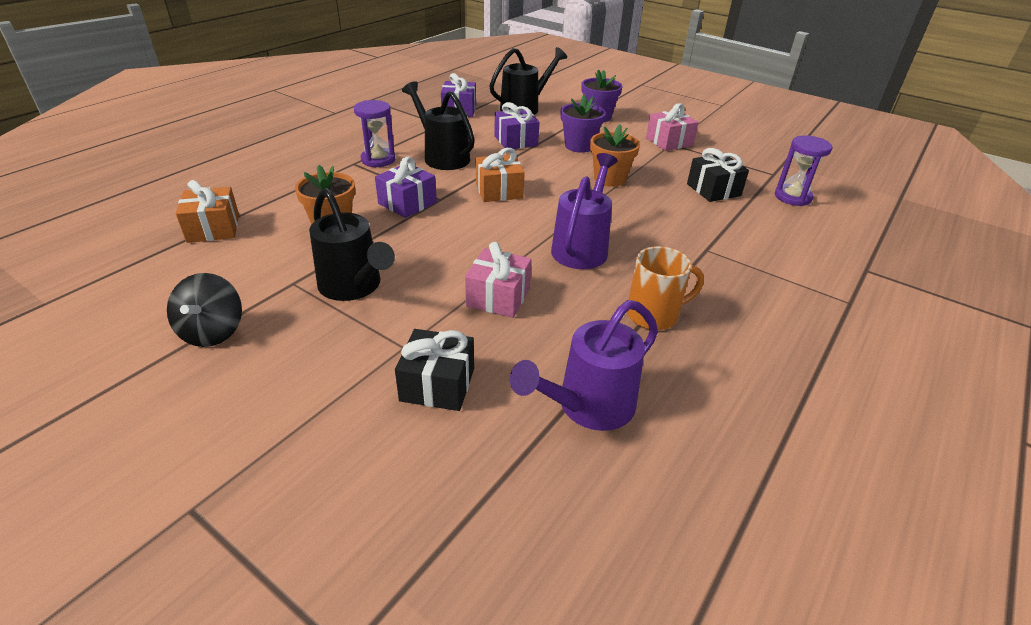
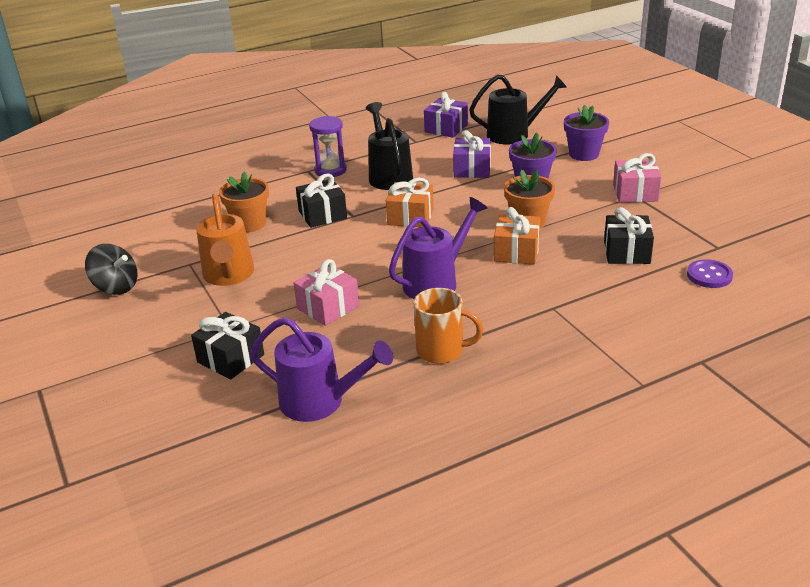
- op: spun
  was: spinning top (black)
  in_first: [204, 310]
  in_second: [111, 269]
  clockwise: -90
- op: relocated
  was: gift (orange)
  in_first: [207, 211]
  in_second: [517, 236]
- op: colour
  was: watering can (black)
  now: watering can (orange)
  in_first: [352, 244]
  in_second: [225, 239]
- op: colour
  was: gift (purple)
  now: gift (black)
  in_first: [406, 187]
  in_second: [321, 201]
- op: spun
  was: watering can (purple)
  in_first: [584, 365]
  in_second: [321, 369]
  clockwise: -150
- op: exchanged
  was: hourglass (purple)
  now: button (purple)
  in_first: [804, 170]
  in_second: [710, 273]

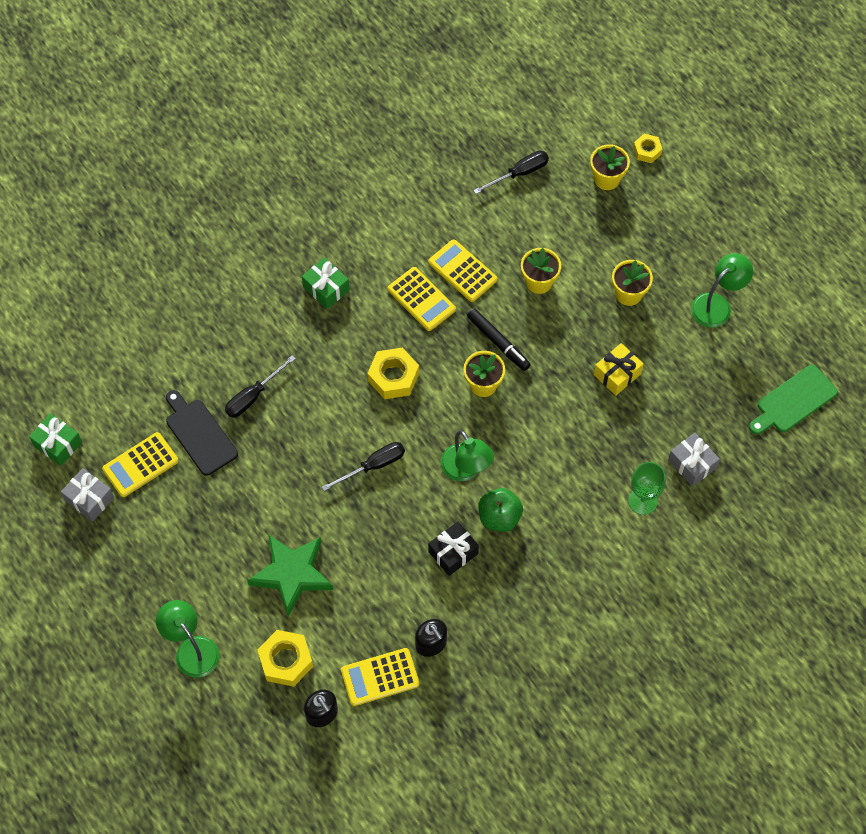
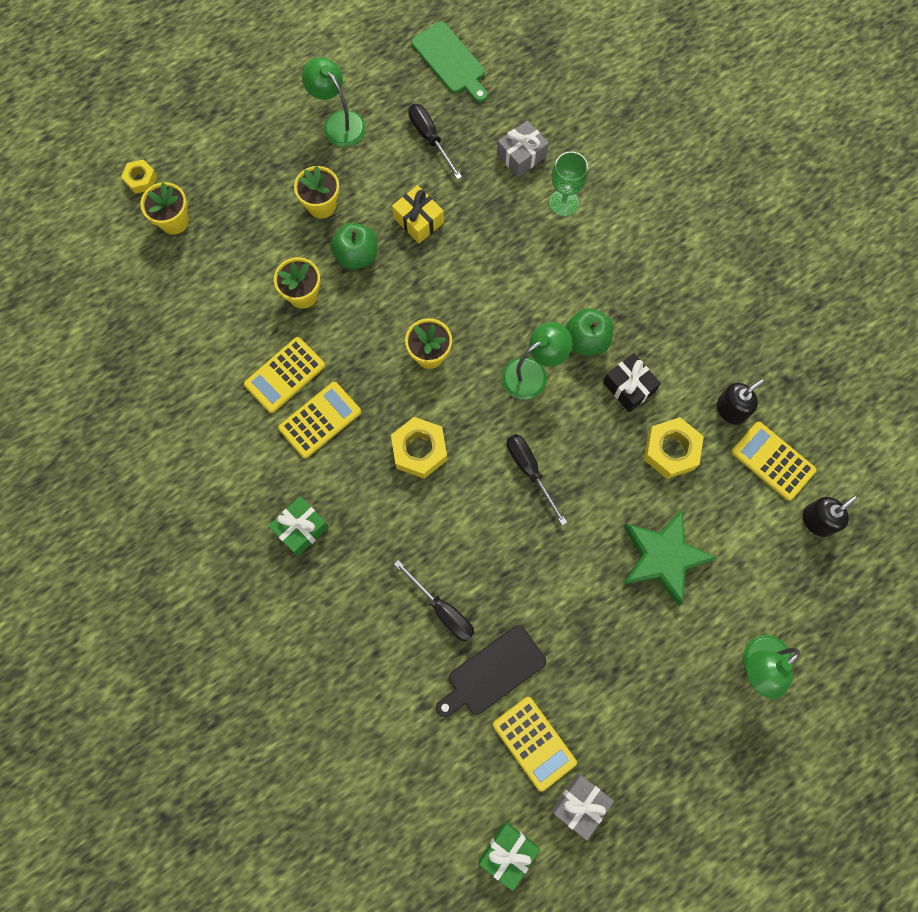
- op: relocated
  was: nut (yellow)
  in_first: [285, 658]
  in_second: [674, 448]
- op: spun
  was: calculator (yellow)
  in_first: [380, 677]
  in_second: [773, 461]
  clockwise: 150
- op: missing
  was: marker (black)
  in_first: [499, 339]
- op: relocated
  was: screwdriver (black)
  in_first: [511, 172]
  in_second: [435, 142]
- op: appeared
  now: apple (green)
  in_second: [353, 246]

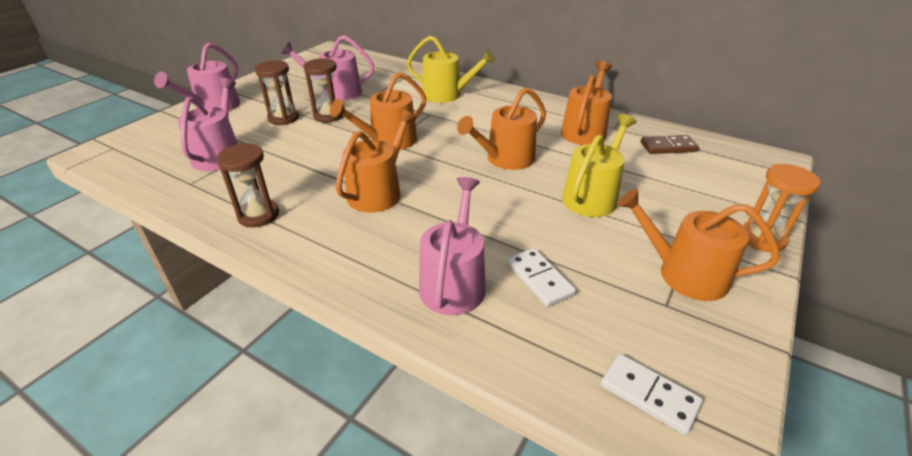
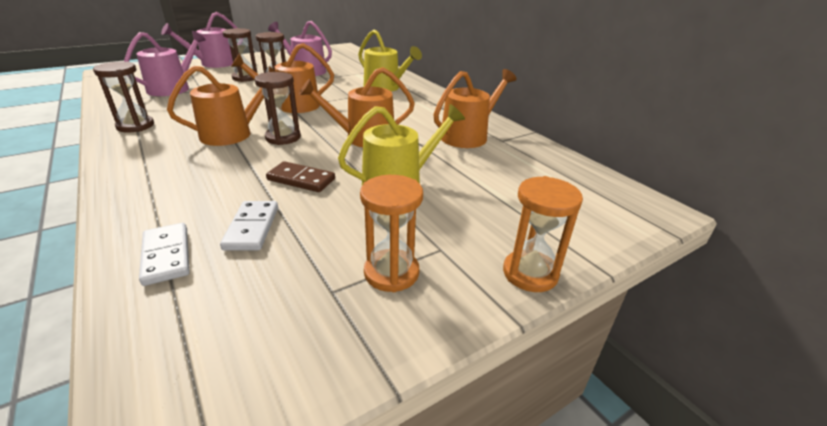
- op: missing
  was: watering can (pink)
  in_first: [452, 246]
- op: relocated
  was: domino (white)
  in_first: [652, 394]
  in_second: [164, 254]
- op: exchanged
  was: watering can (orange)
  now: hourglass (orange)
  in_first: [698, 245]
  in_second: [391, 233]
- op: relocated
  was: domino (brown)
  in_first: [670, 144]
  in_second: [300, 176]
- op: appeared
  now: hourglass (brown)
  in_second: [278, 108]

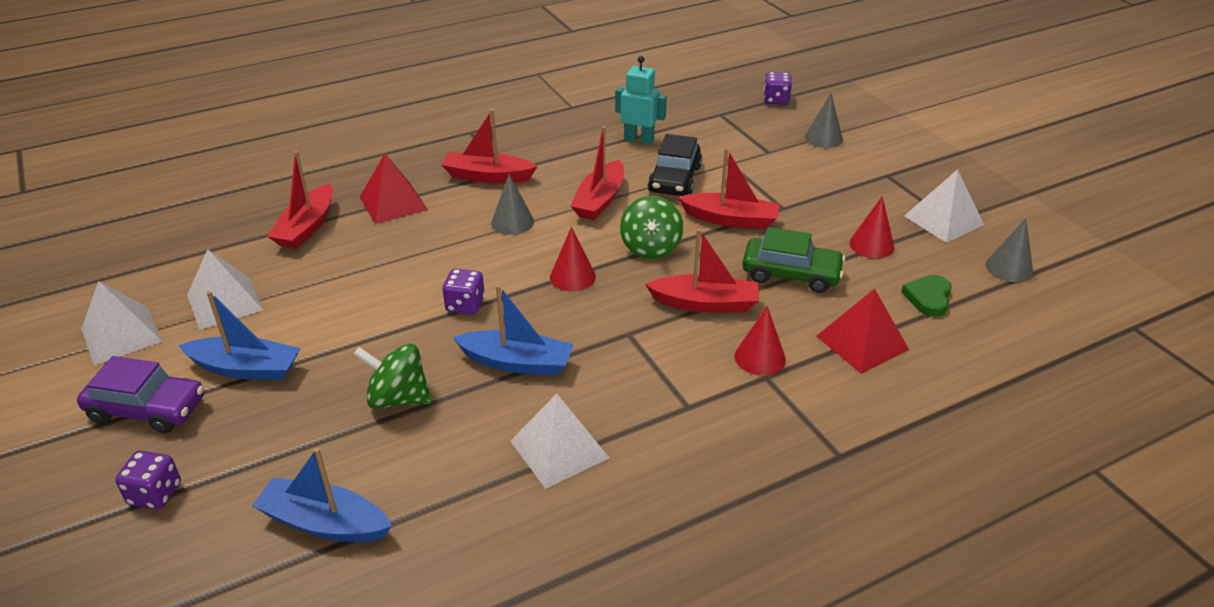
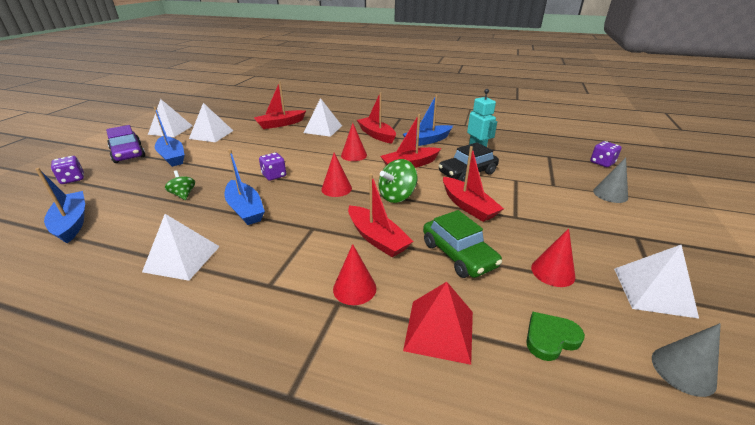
- op: size
  was: spinning top (green)
  in_first: [392, 376]
  in_second: [180, 185]
  ratio: 0.63
- op: colour
  was: pyramid (red)
  now: pyramid (white)
  in_first: [394, 188]
  in_second: [322, 117]
- op: colour
  was: cone (grey)
  now: cone (red)
  in_first: [512, 204]
  in_second: [354, 142]
- op: appeared
  now: boat (blue)
  in_second: [428, 120]

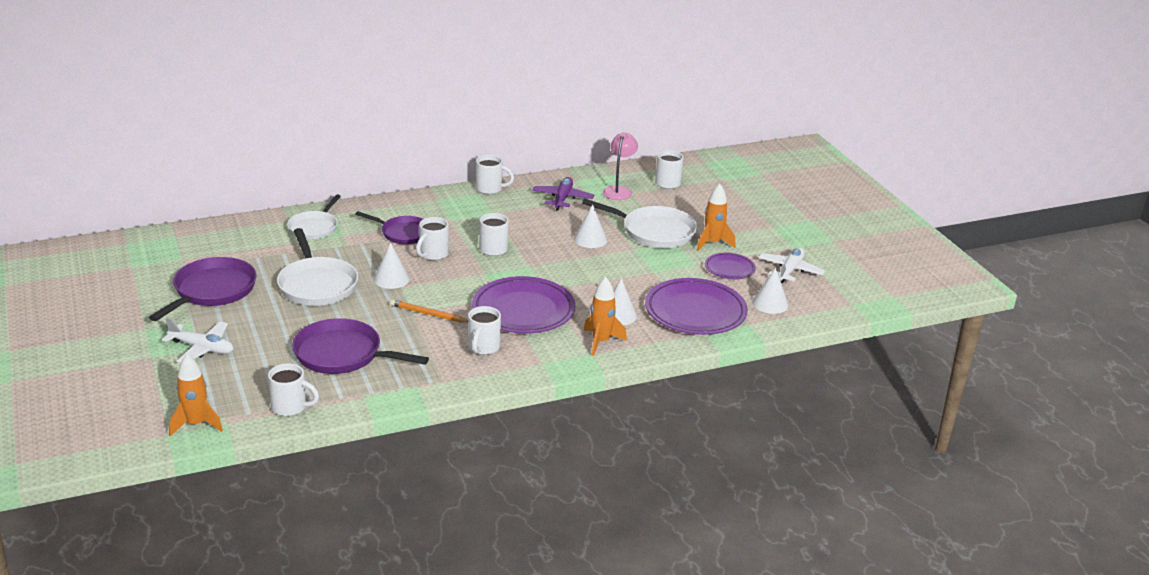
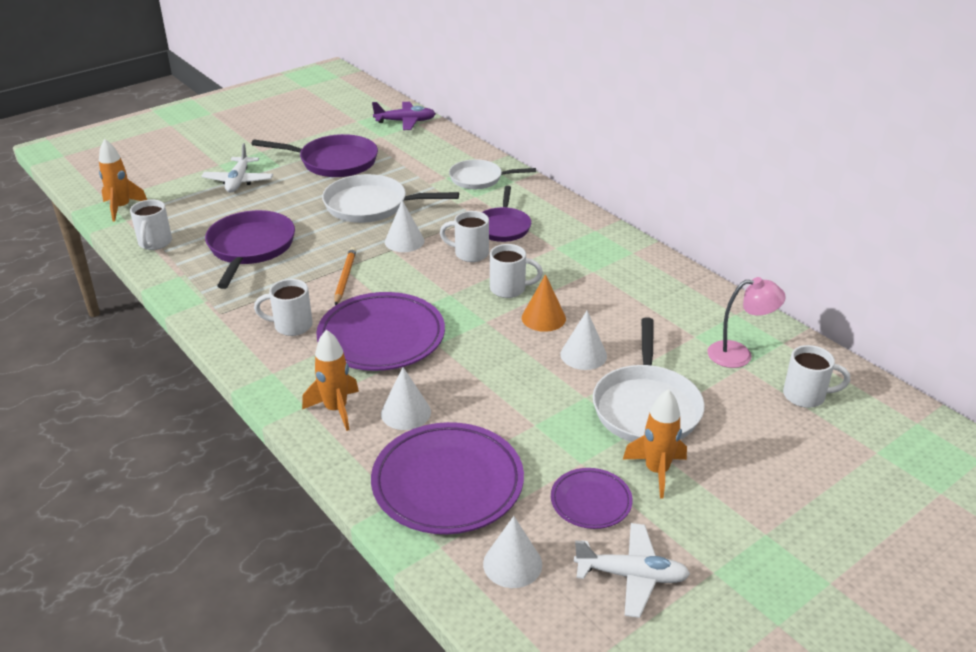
- op: spun
  was: pan (white)
  in_first: [317, 267]
  in_second: [390, 198]
  clockwise: 45
- op: missing
  was: mug (white)
  in_first: [495, 174]
- op: relocated
  was: plane (purple)
  in_first: [563, 194]
  in_second: [404, 116]
- op: appeared
  now: cone (orange)
  in_second: [544, 303]

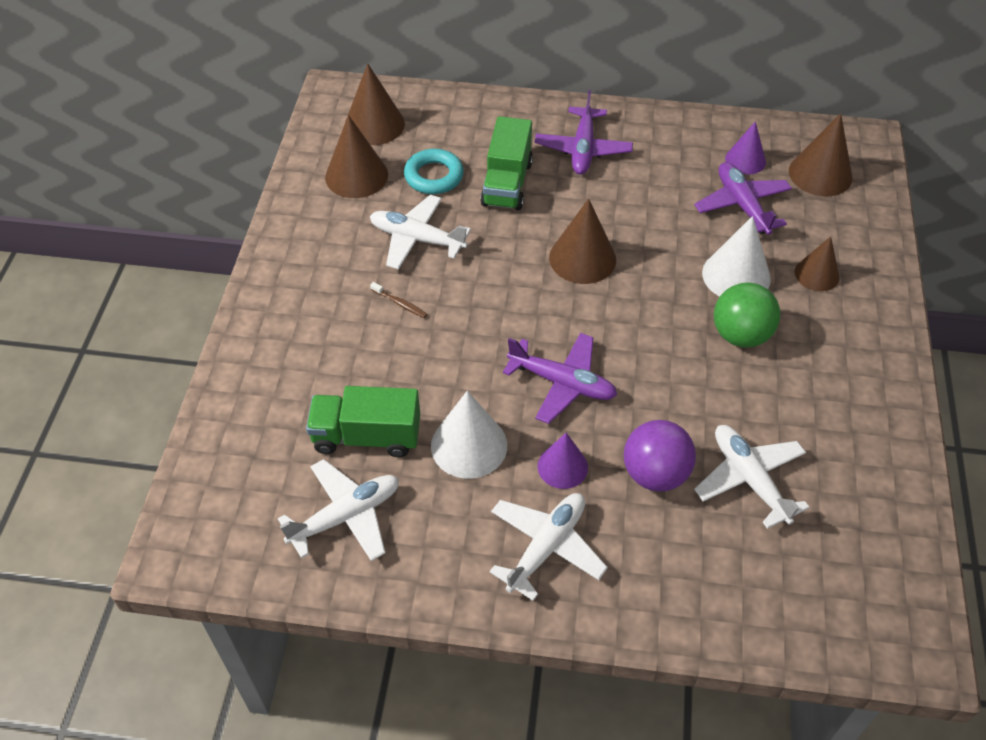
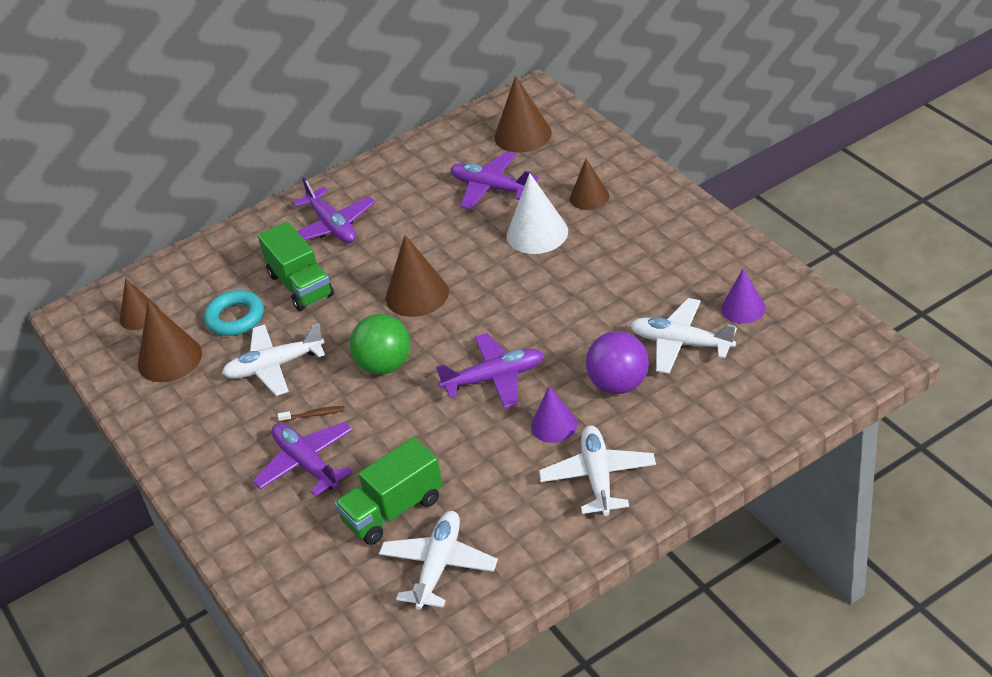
- op: size
  was: cone (brown)
  in_first: [375, 104]
  in_second: [140, 304]
  ratio: 0.65
- op: missing
  was: cone (white)
  in_first: [469, 435]
- op: relocated
  was: ball (green)
  in_first: [747, 314]
  in_second: [380, 344]
- op: relocated
  was: cone (purple)
  in_first: [745, 148]
  in_second: [743, 296]
- op: appeared
  now: plane (purple)
  in_second: [303, 459]

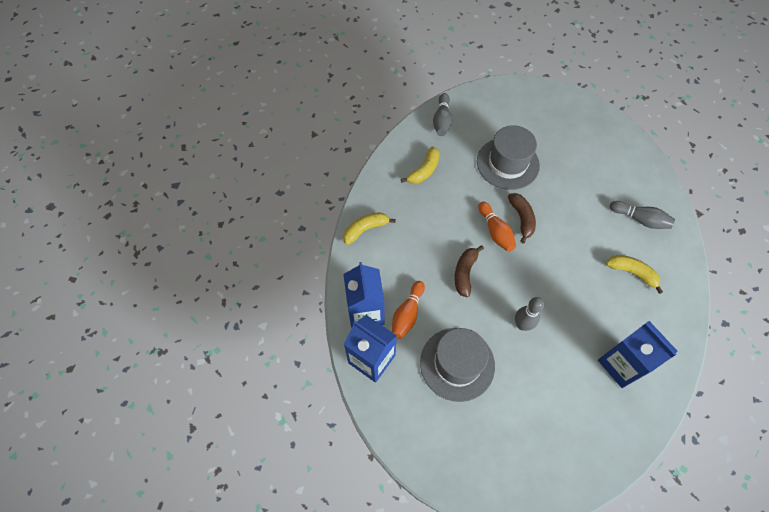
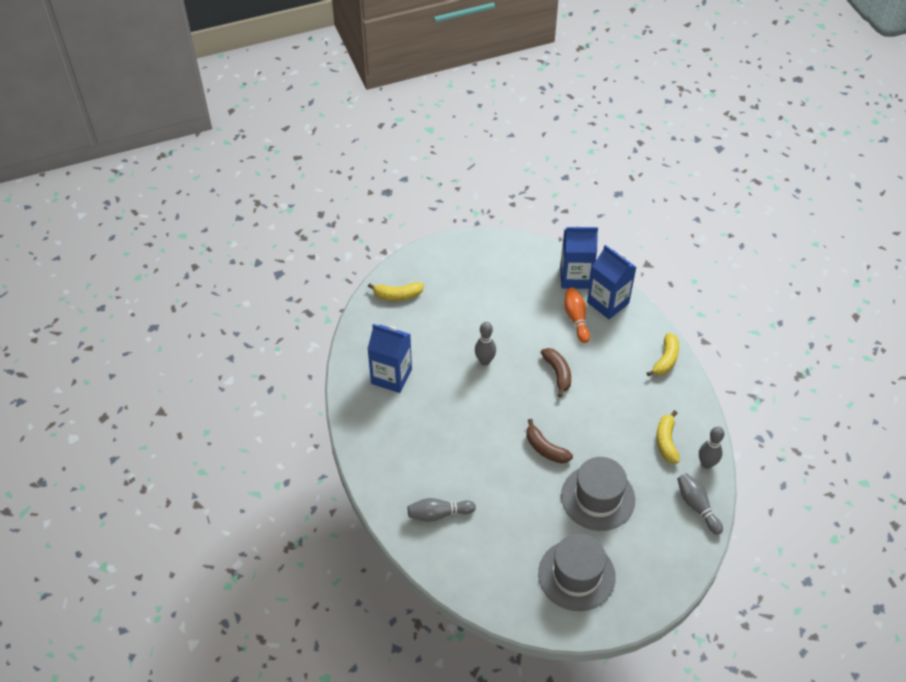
- op: relocated
  was: hat (grey)
  in_first: [457, 365]
  in_second: [577, 572]
- op: missing
  was: bowling pin (orange)
  in_first: [497, 227]
- op: relocated
  was: banana (yellow)
  in_first: [634, 274]
  in_second: [396, 291]
- op: appeared
  now: bowling pin (grey)
  in_second: [711, 447]

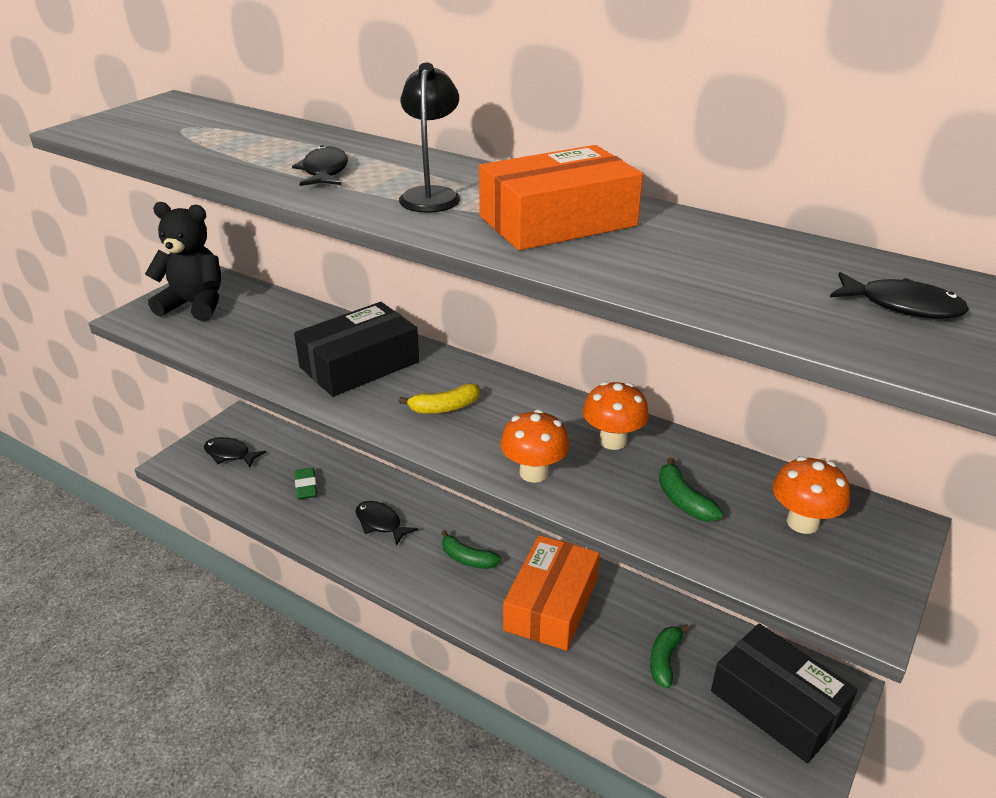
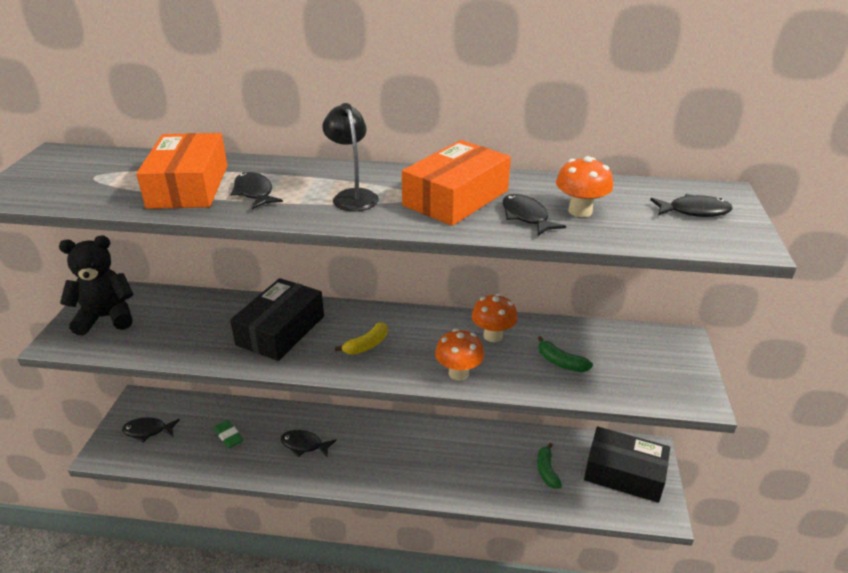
- op: missing
  was: banana (green)
  in_first: [471, 549]
- op: relocated
  was: box (orange)
  in_first: [551, 593]
  in_second: [182, 171]
- op: relocated
  was: mushroom (orange)
  in_first: [811, 495]
  in_second: [584, 186]
- op: appeared
  now: fish (black)
  in_second: [534, 215]

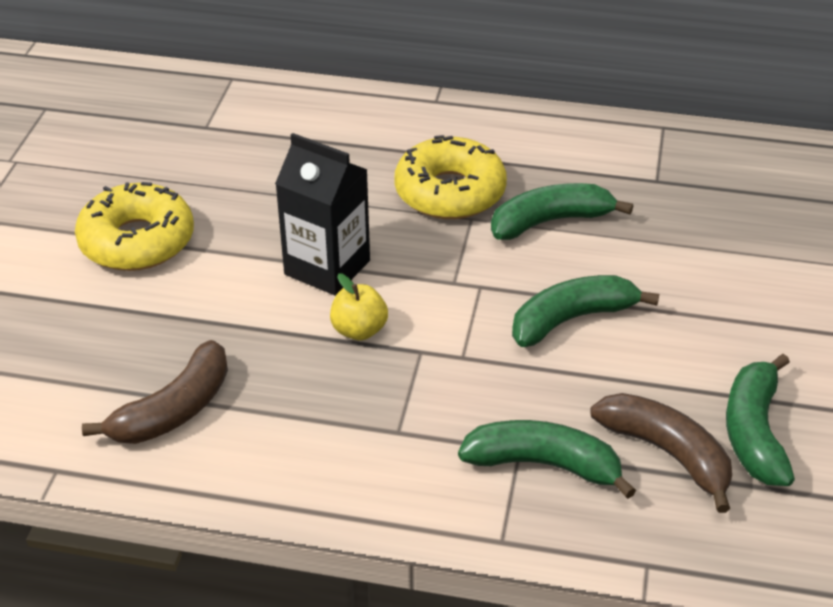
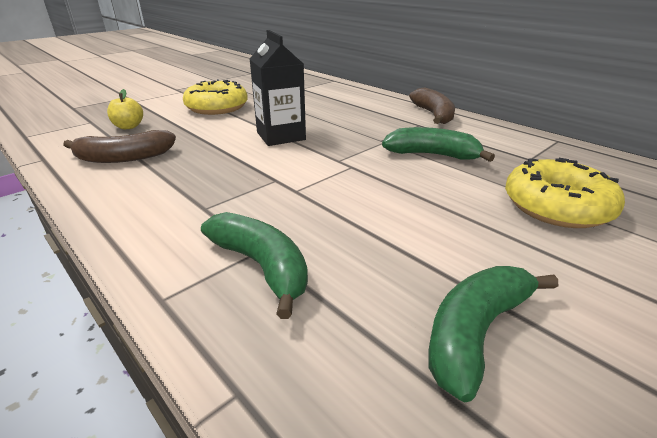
- op: relocated
  was: apple (yellow)
  in_first: [359, 306]
  in_second: [125, 109]
- op: relocated
  was: donut (yellow)
  in_first: [450, 177]
  in_second: [565, 193]
- op: missing
  was: banana (green)
  in_first: [585, 311]
- op: relocated
  was: banana (brown)
  in_first: [661, 453]
  in_second: [432, 105]

